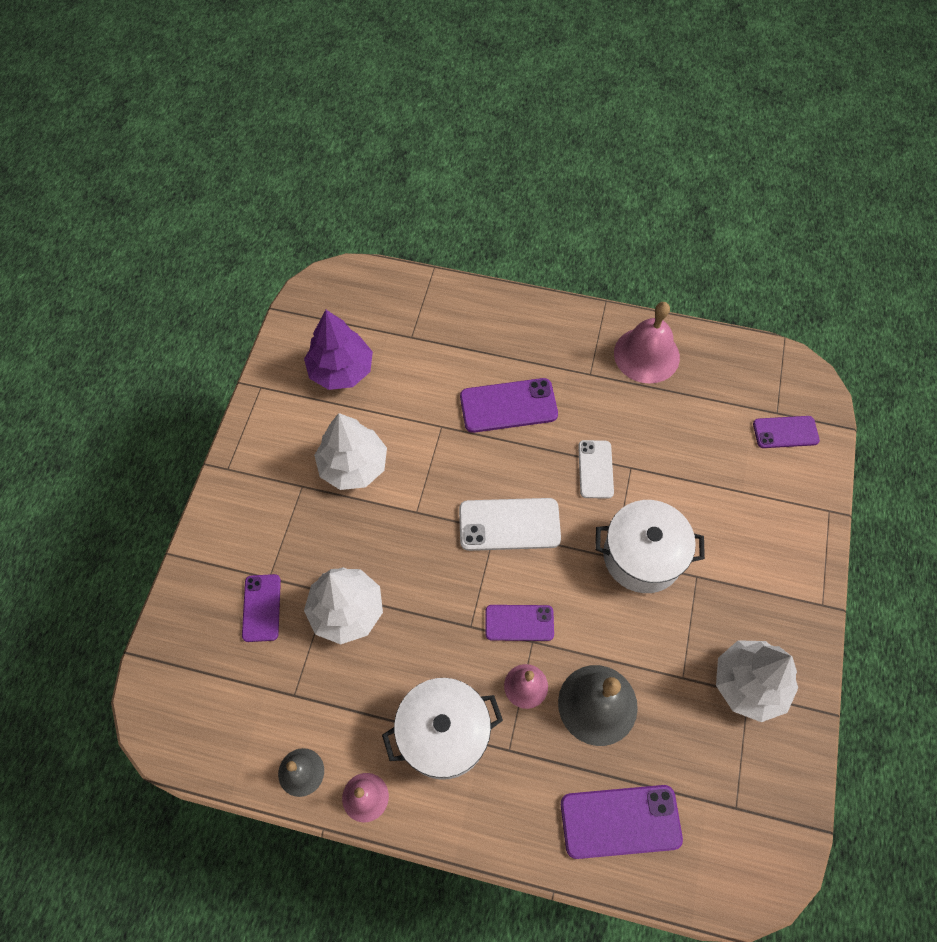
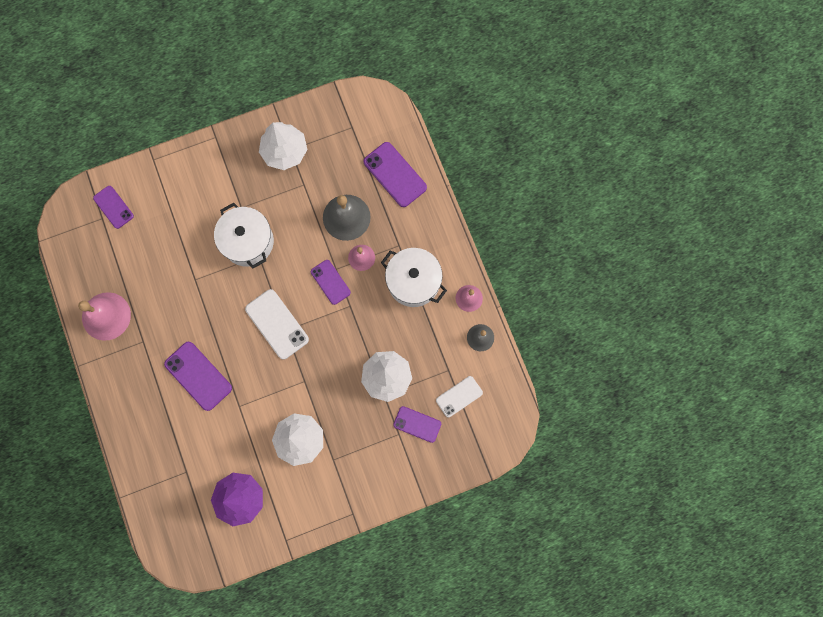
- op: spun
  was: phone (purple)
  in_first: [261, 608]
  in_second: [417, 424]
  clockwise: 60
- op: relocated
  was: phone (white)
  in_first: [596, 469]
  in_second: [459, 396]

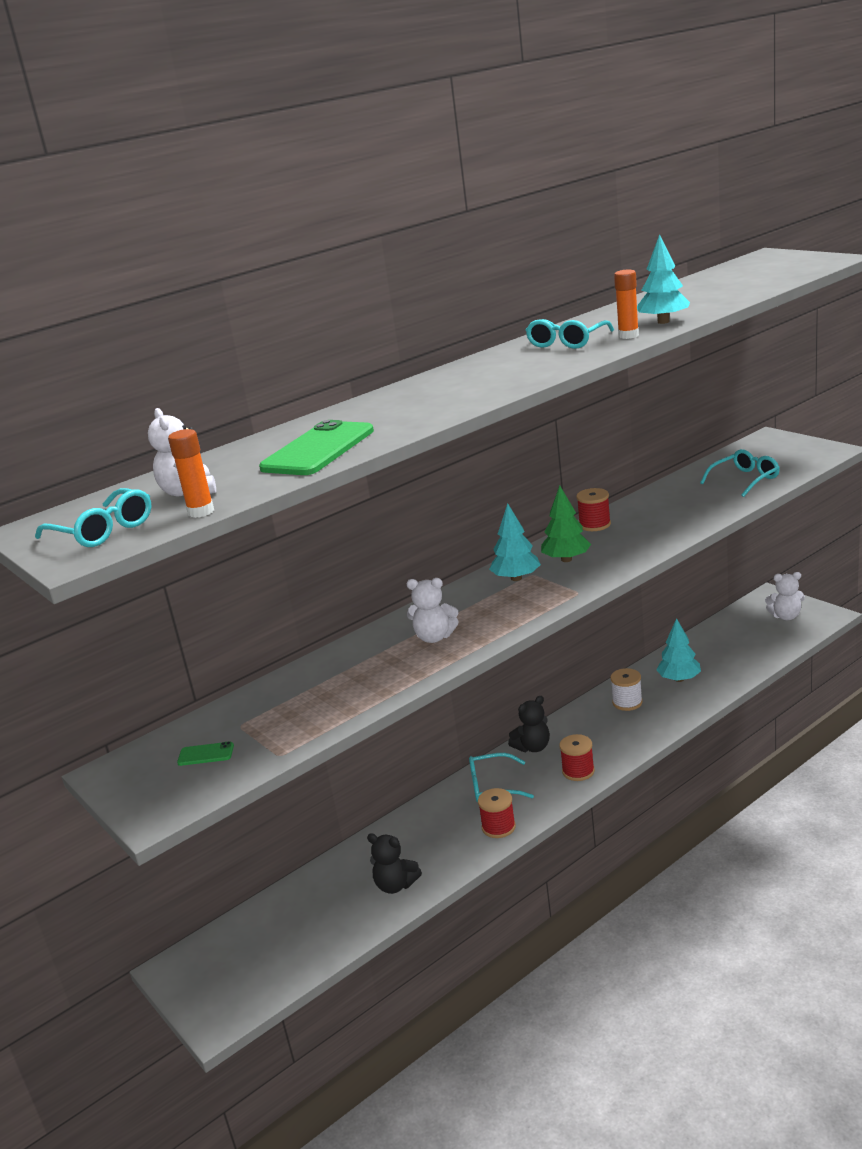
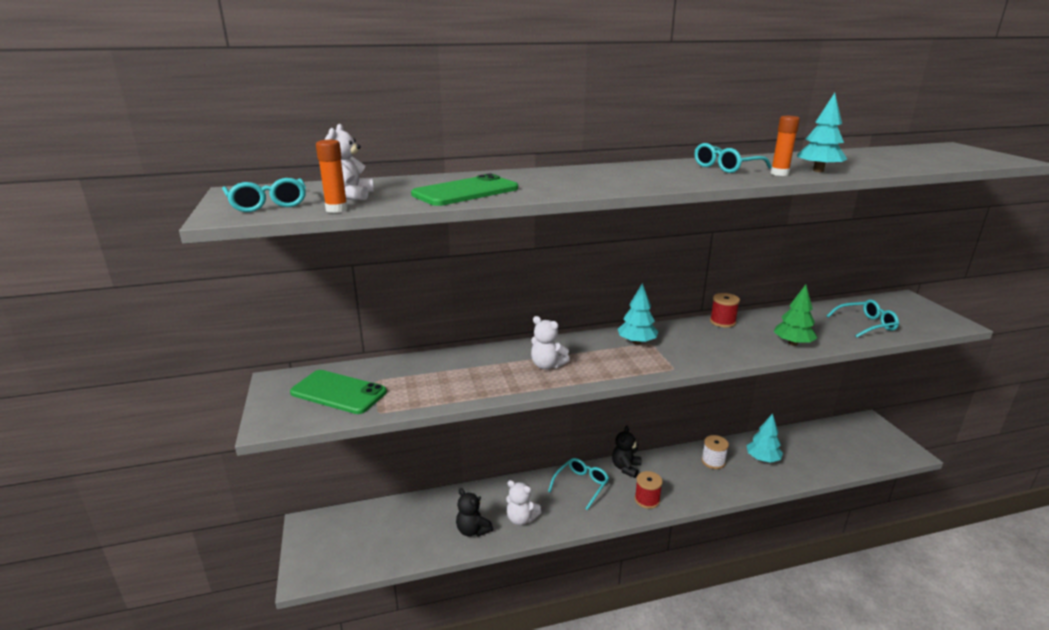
- op: size
  was: phone (green)
  in_first: [205, 753]
  in_second: [338, 392]
  ratio: 2.24
- op: spun
  was: glasses (turquoise)
  in_first: [501, 777]
  in_second: [578, 484]
  clockwise: 105
- op: missing
  was: spool (red)
  in_first: [497, 813]
- op: spun
  was: teddy bear (black)
  in_first: [529, 724]
  in_second: [626, 452]
  clockwise: 120
- op: relocated
  was: tree (green)
  in_first: [566, 523]
  in_second: [795, 315]
- op: relocated
  was: teddy bear (white)
  in_first: [785, 596]
  in_second: [523, 502]

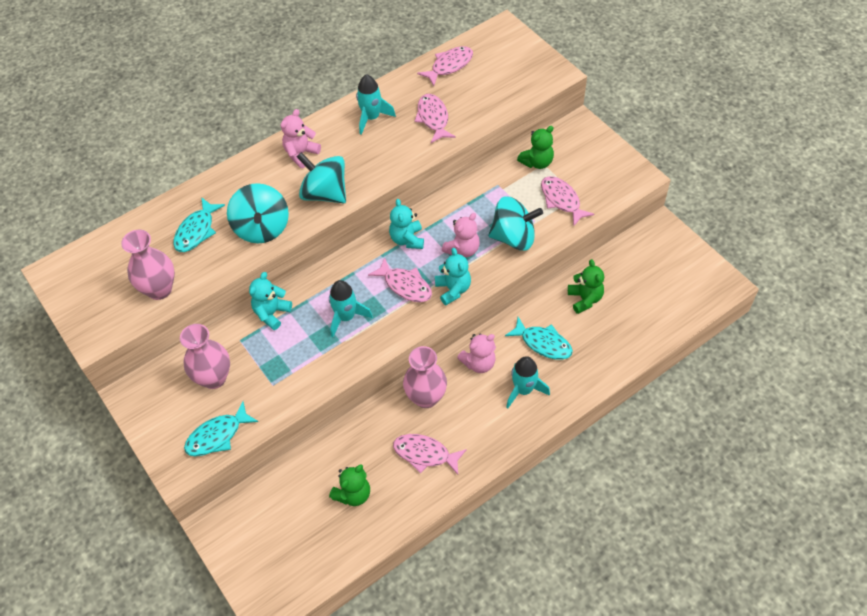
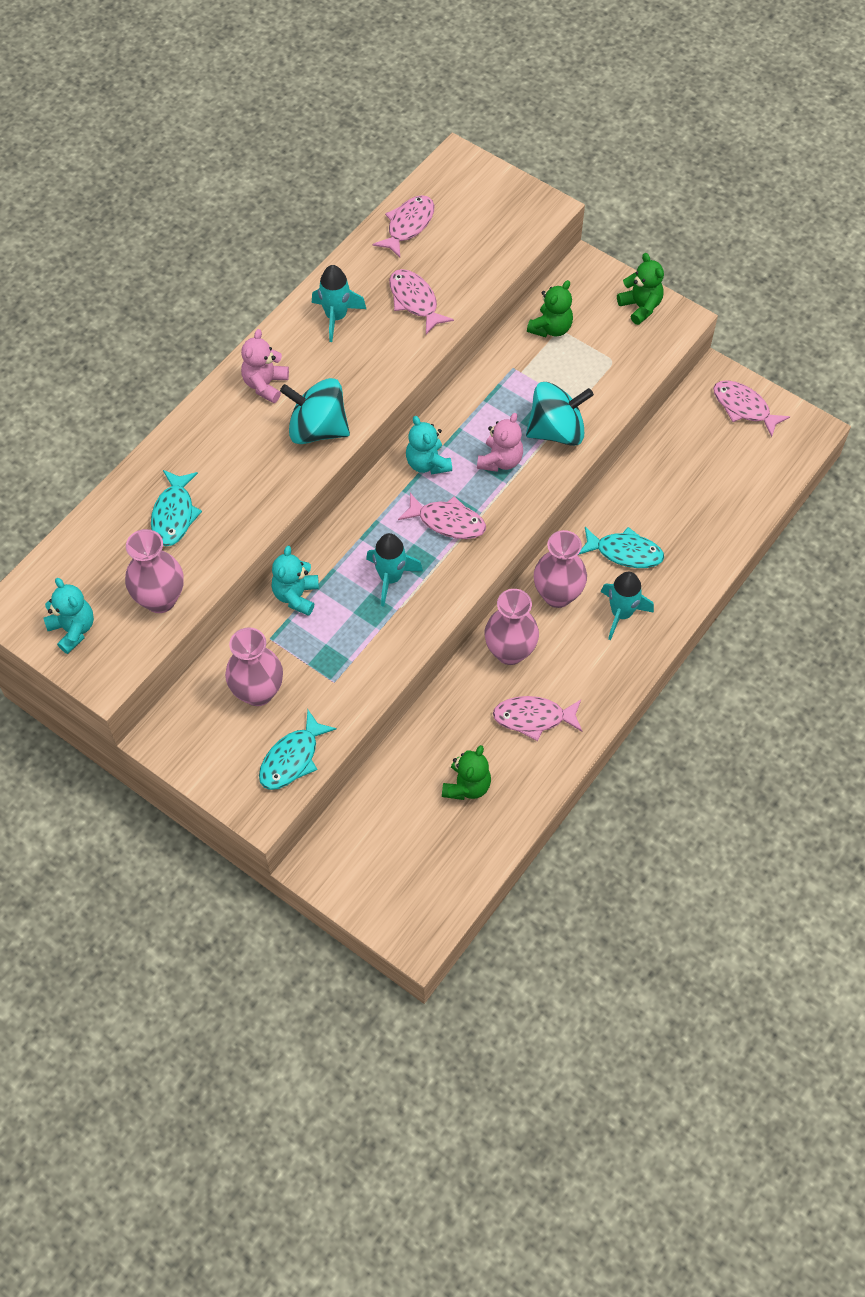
- op: missing
  was: spinning top (turquoise)
  in_first: [258, 213]
- op: relocated
  was: teddy bear (turquoise)
  in_first: [453, 276]
  in_second: [69, 616]
- op: exchanged
  was: teddy bear (pink)
  now: vase (pink)
  in_first: [476, 353]
  in_second: [560, 569]
- op: relocated
  was: fish (pink)
  in_first: [568, 201]
  in_second: [751, 408]
- op: relocated
  was: teddy bear (green)
  in_first: [586, 286]
  in_second: [640, 289]

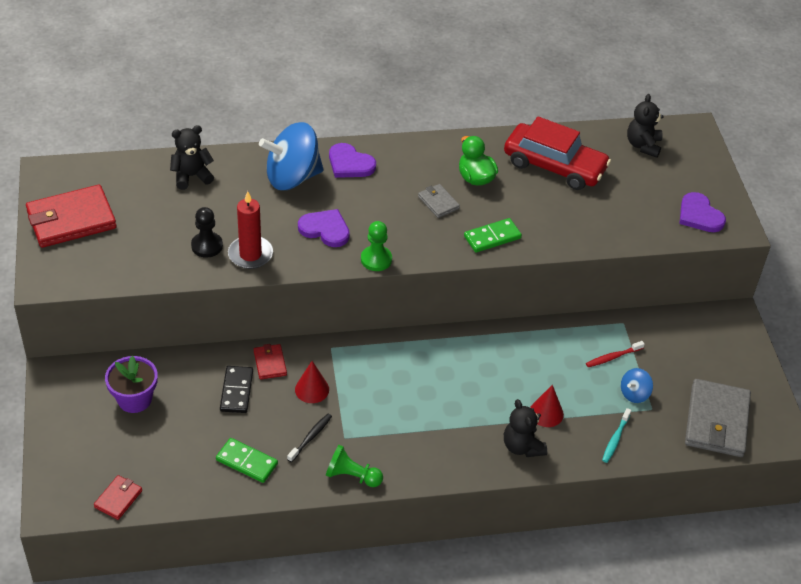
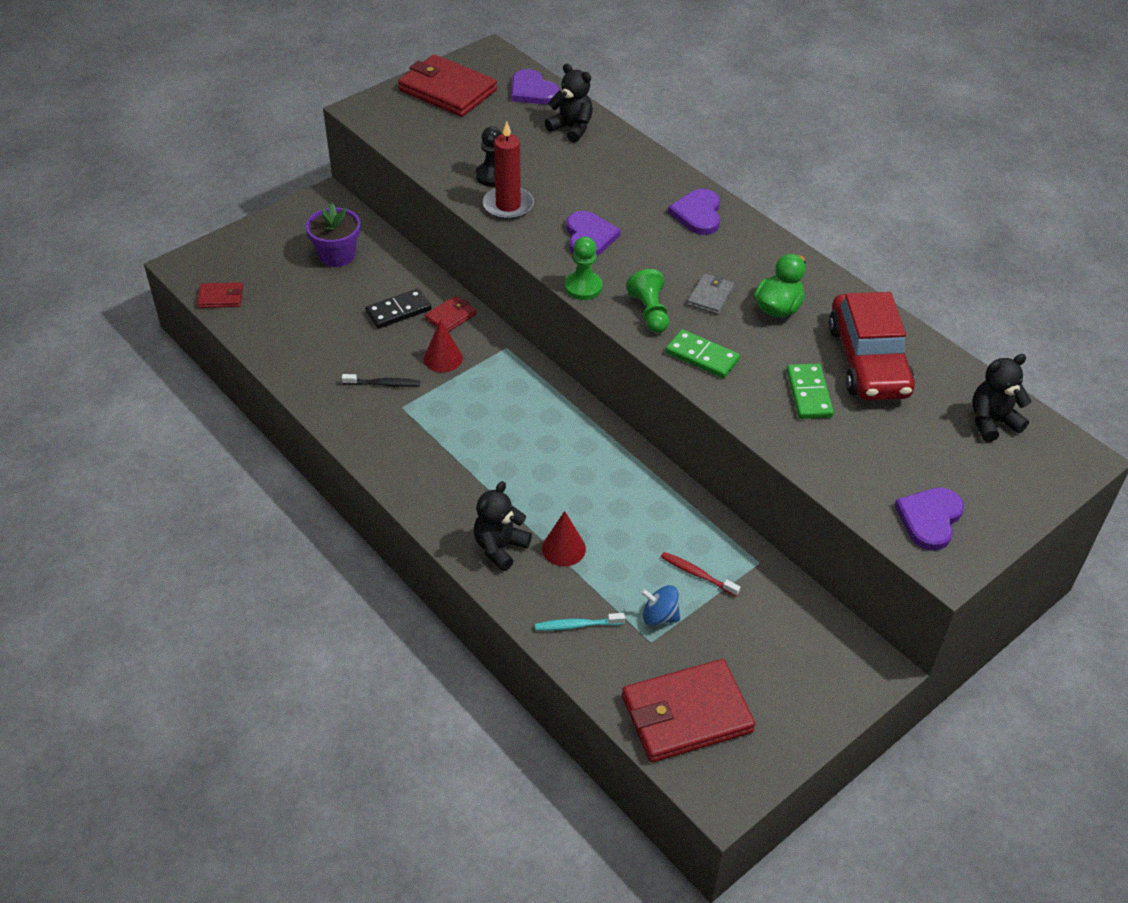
- op: relocated
  was: domino (green)
  in_first: [247, 460]
  in_second: [810, 391]
- op: missing
  was: spinning top (blue)
  in_first: [291, 156]
- op: relocated
  was: pawn (green)
  in_first: [354, 466]
  in_second: [647, 301]
- op: colour
  was: wallet (grey)
  now: wallet (red)
  in_first: [718, 418]
  in_second: [689, 710]
- op: appeared
  now: heart (purple)
  in_second: [535, 87]

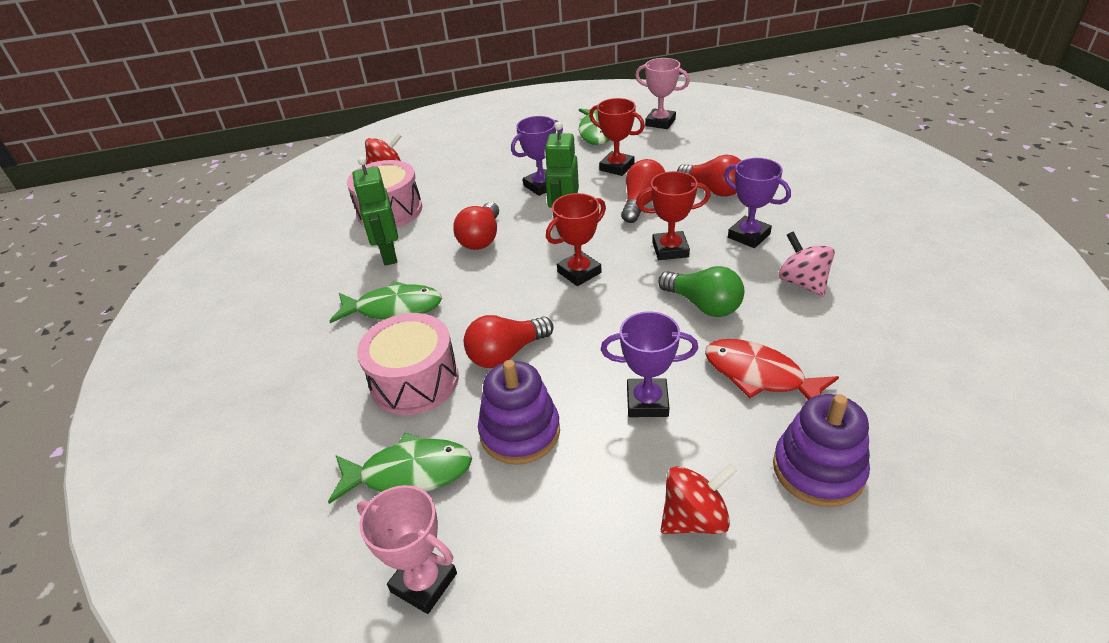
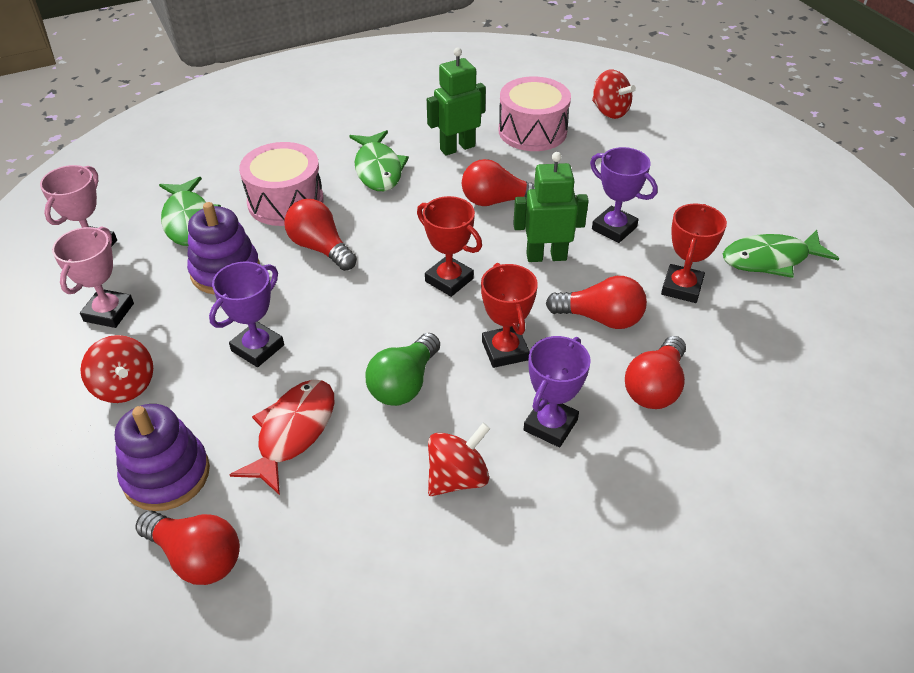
- op: spun
  was: trophy (purple)
  in_first: [649, 364]
  in_second: [246, 314]
  clockwise: 45
- op: relocated
  was: trophy (pink)
  in_first: [662, 93]
  in_second: [93, 277]
- op: colour
  was: spinning top (pink)
  now: spinning top (red)
  in_first: [806, 264]
  in_second: [459, 459]
- op: appeared
  now: light bulb (red)
  in_second: [188, 548]

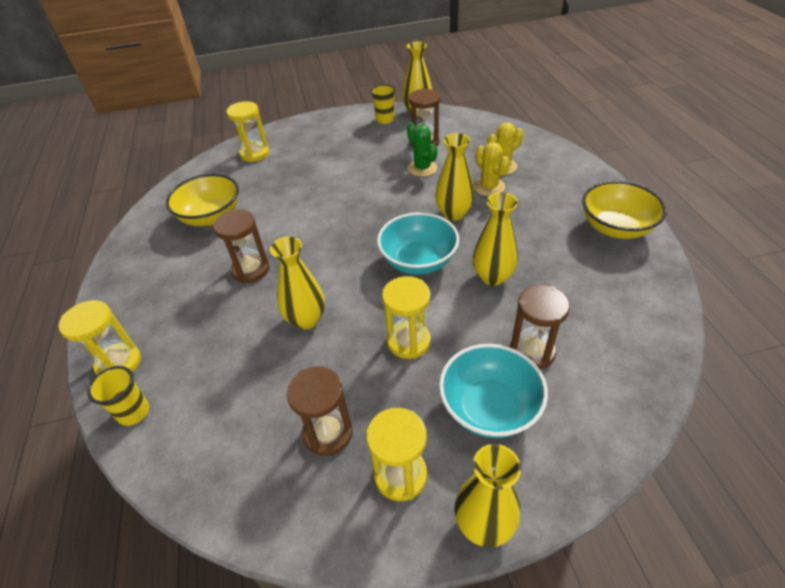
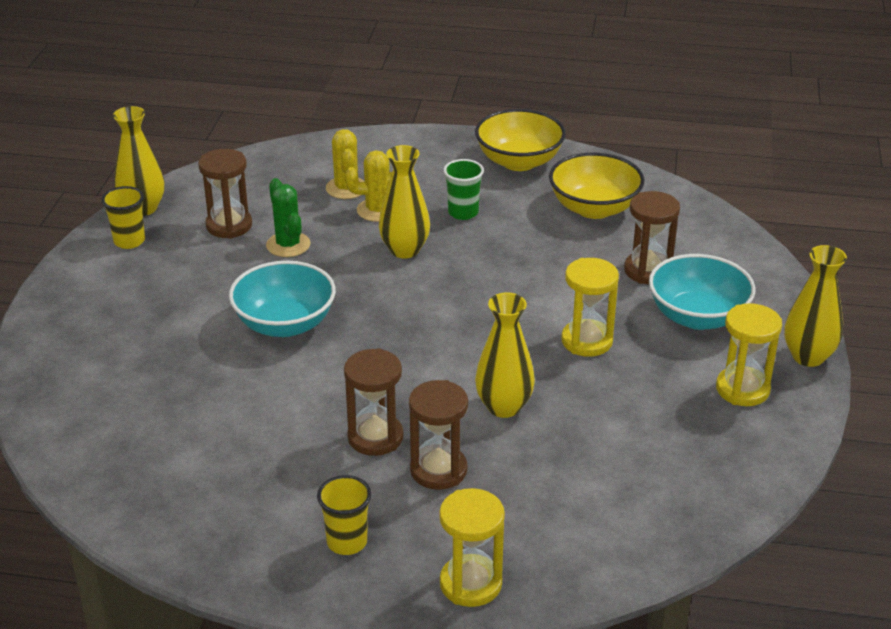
- op: relocated
  was: cup (yellow)
  in_first: [118, 396]
  in_second: [344, 515]
- op: relocated
  was: bowl (yellow)
  in_first: [202, 200]
  in_second: [597, 186]
- op: missing
  was: hourglass (yellow)
  in_first: [247, 131]
- op: relocated
  was: hourglass (brown)
  in_first: [320, 411]
  in_second: [438, 435]
- op: relocated
  was: bowl (turquoise)
  in_first: [418, 243]
  in_second: [282, 299]
- op: spun
  was: cactus (green)
  in_first: [422, 150]
  in_second: [288, 217]
  clockwise: 75
- op: missing
  was: vase (yellow)
  in_first: [495, 239]
- op: appeared
  now: cup (green)
  in_second: [463, 189]

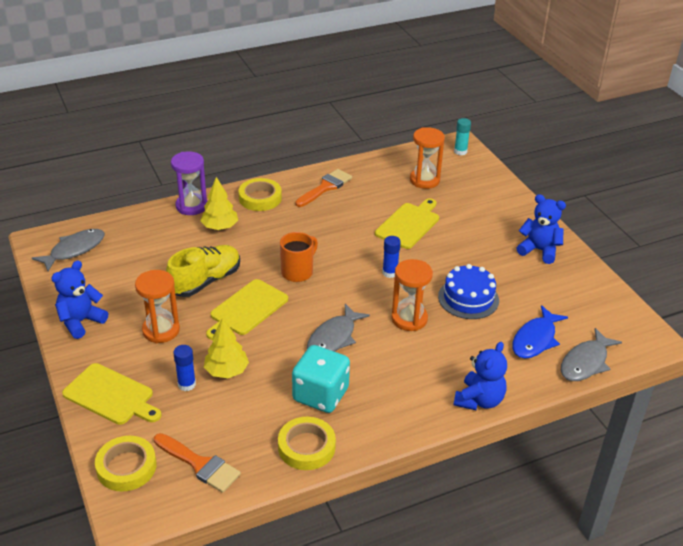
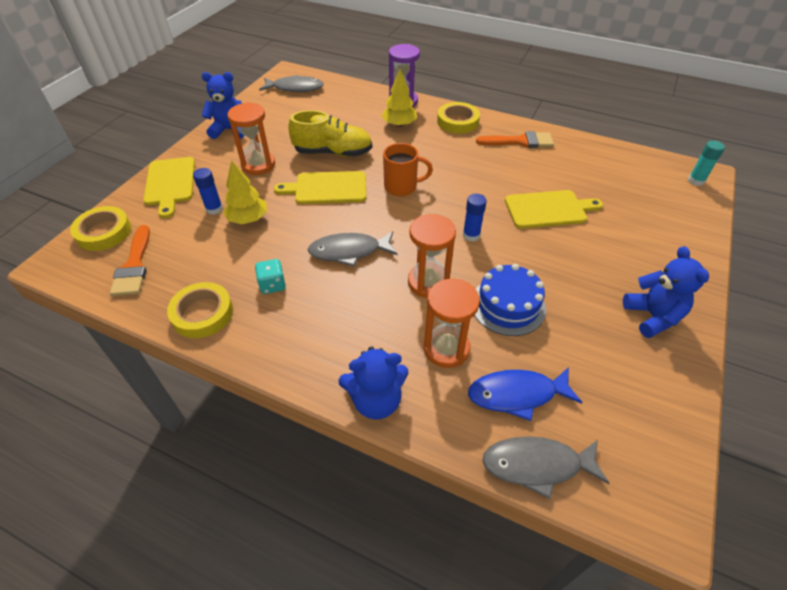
- op: size
  was: dice (turquoise)
  in_first: [321, 379]
  in_second: [270, 276]
  ratio: 0.51
- op: relocated
  was: hourglass (orange)
  in_first: [427, 158]
  in_second: [452, 323]

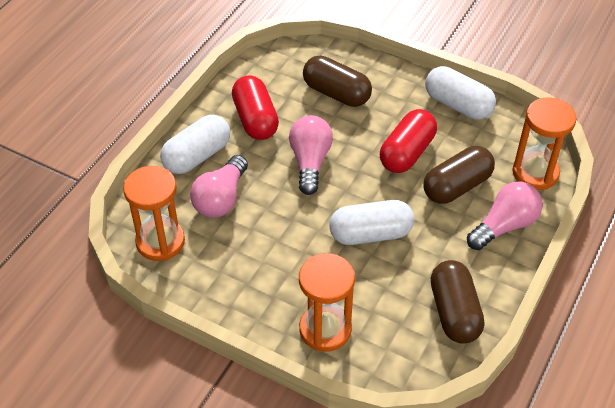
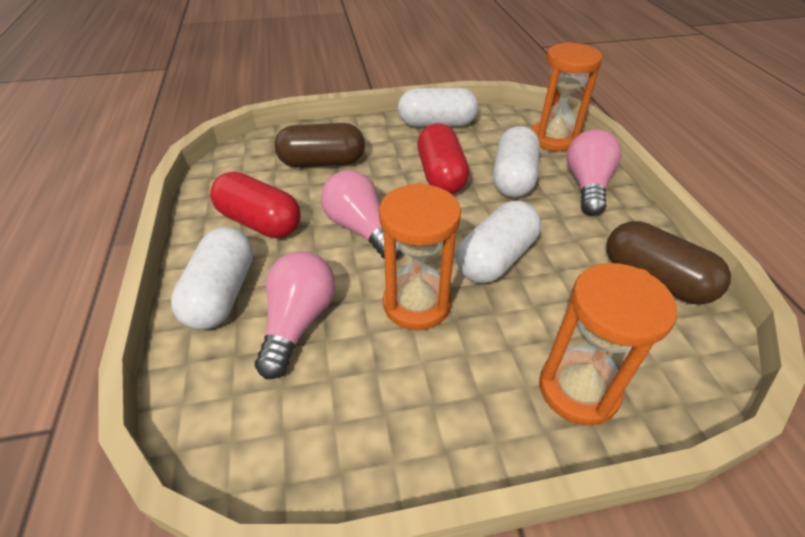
- op: relocated
  was: hourglass (orange)
  in_first: [154, 213]
  in_second: [420, 256]
- op: spun
  was: light bulb (pink)
  in_first: [219, 186]
  in_second: [295, 315]
  clockwise: -150
- op: colour
  was: capsule (brown)
  now: capsule (white)
  in_first: [459, 175]
  in_second: [516, 161]

